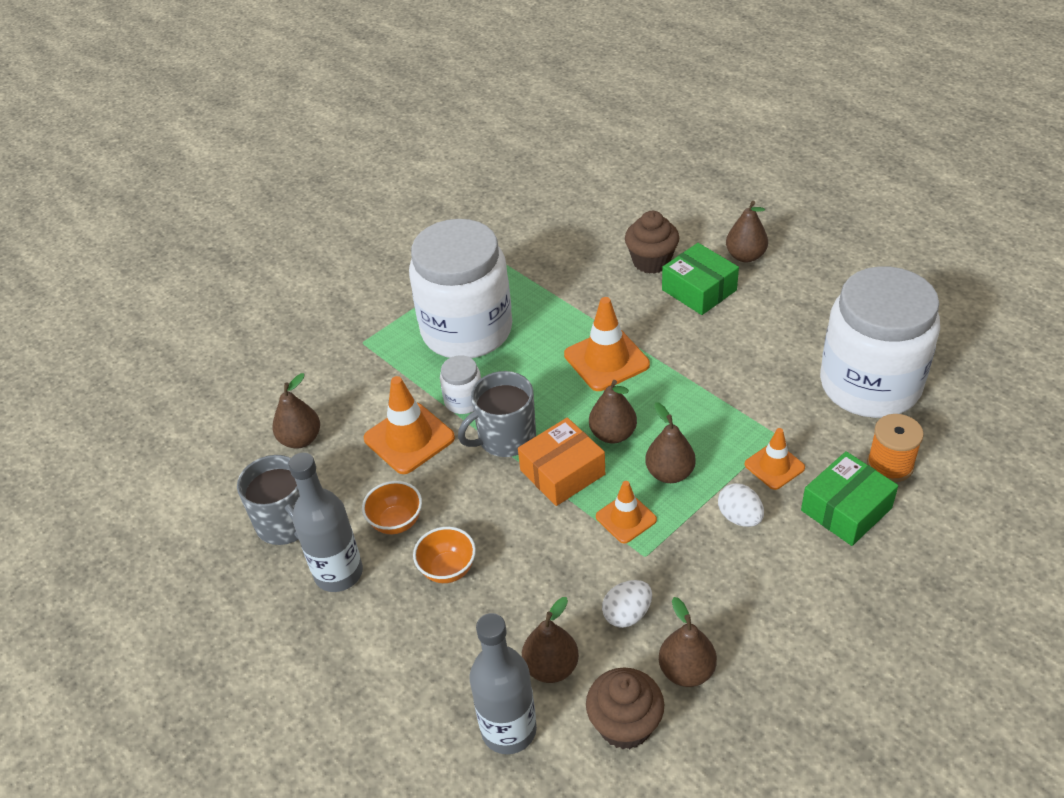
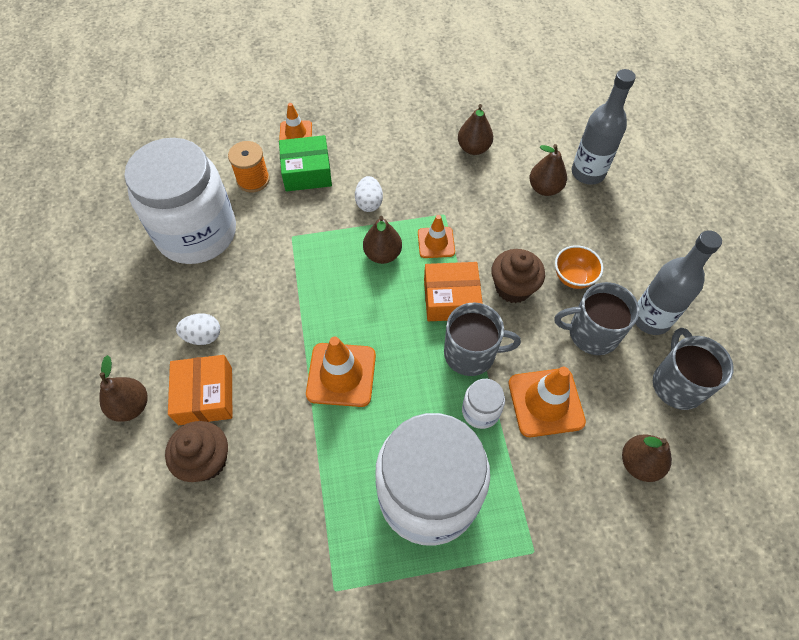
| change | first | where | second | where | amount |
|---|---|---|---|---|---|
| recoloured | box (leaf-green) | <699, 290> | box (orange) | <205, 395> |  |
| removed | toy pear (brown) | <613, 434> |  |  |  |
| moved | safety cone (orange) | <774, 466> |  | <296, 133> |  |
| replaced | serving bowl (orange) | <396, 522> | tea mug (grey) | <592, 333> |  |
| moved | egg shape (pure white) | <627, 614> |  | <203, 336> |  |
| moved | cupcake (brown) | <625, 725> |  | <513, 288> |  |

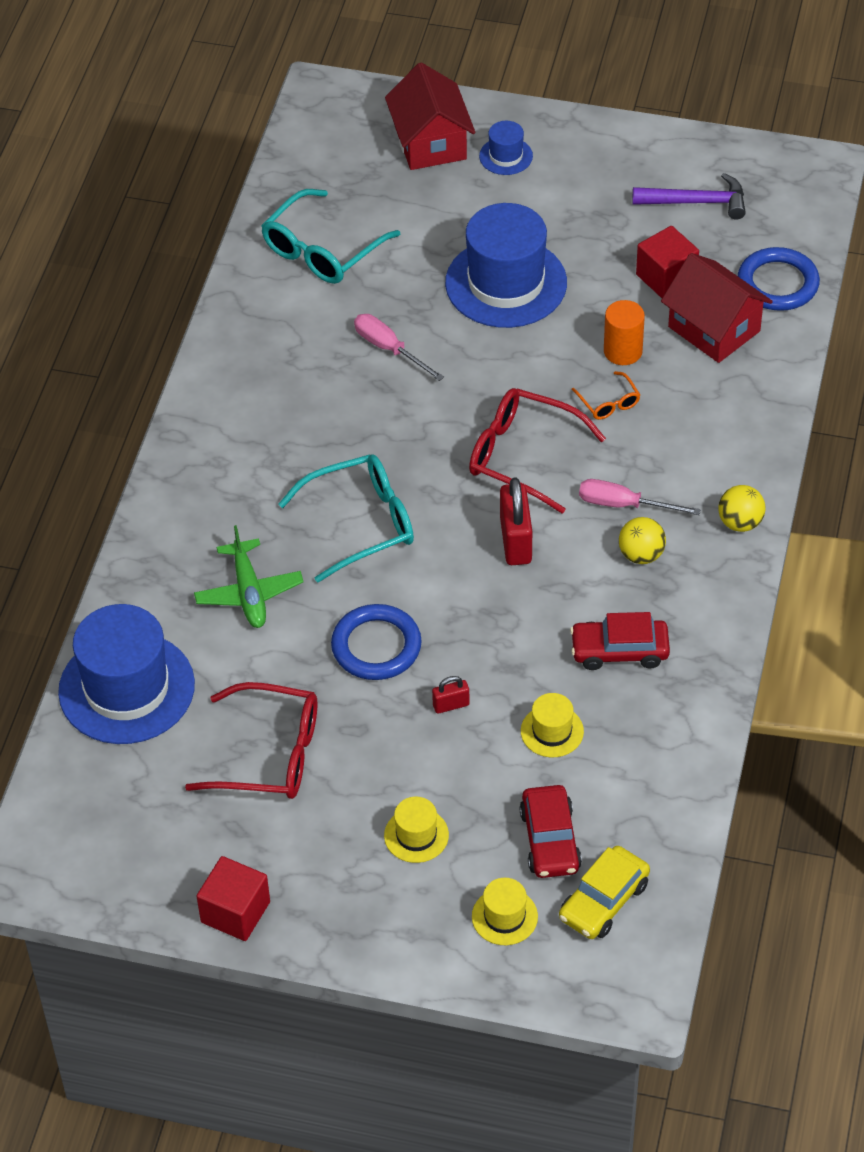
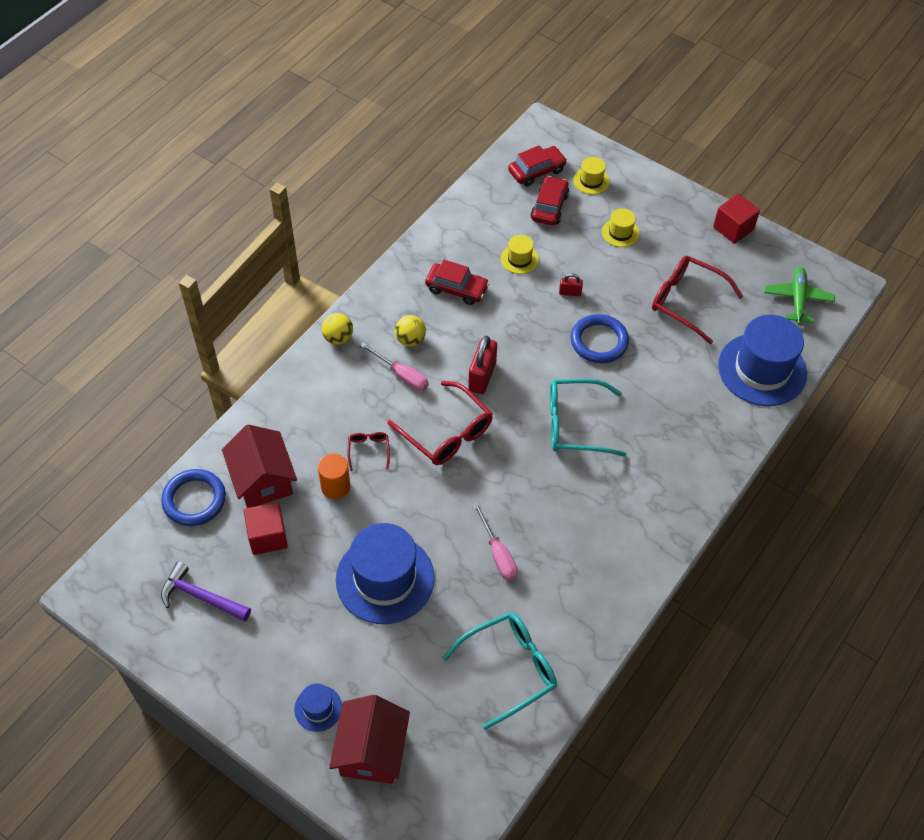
| change | first | where | second | where | amount |
|---|---|---|---|---|---|
| recoloured | eyeglasses (orange) | <608, 402> | eyeglasses (scarlet) | <368, 451> |  |
| moved | plane (leaf-green) | <249, 592> |  | <797, 299> |  |
| recoloured | toy car (golden) | <604, 901> | toy car (scarlet) | <536, 171> |  |

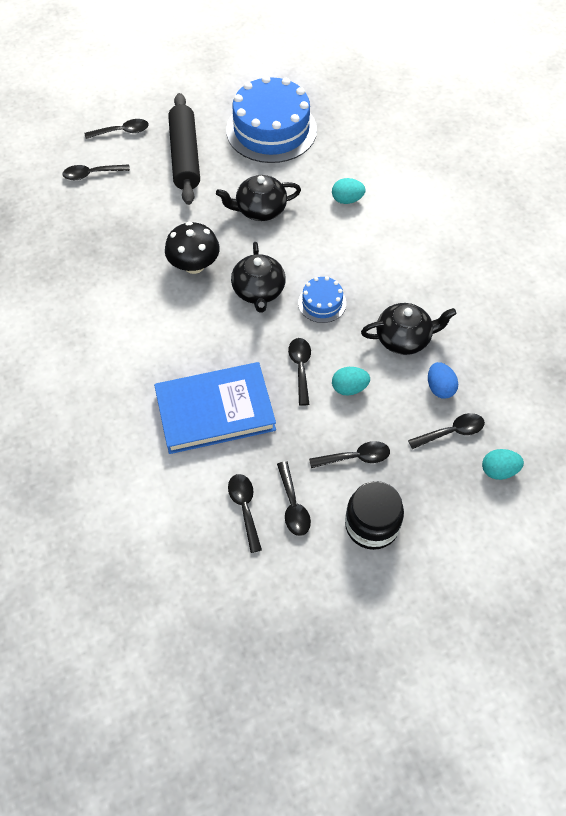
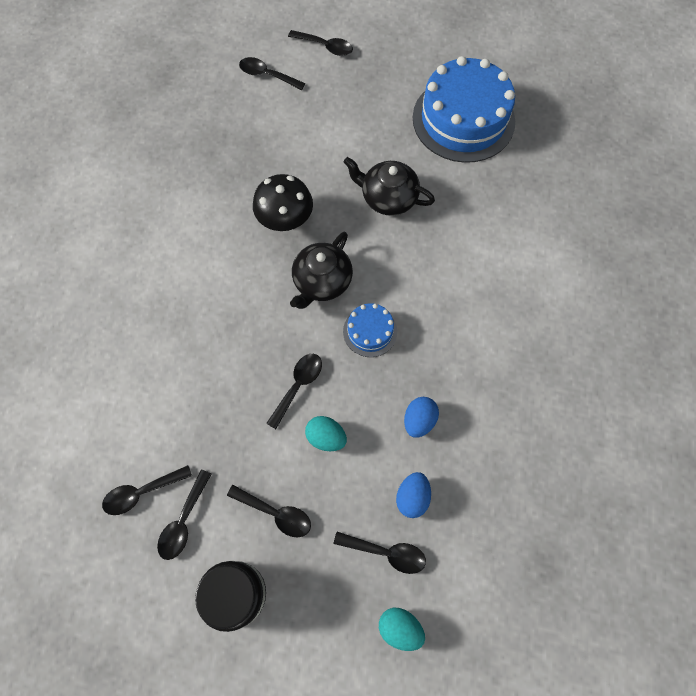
| change | first | where | second | where | amount |
|---|---|---|---|---|---|
| removed | rolling pin (black) | <185, 156> |  |  |  |
| removed | egg shape (aqua) | <347, 200> |  |  |  |
| replaced | tea pot (black) | <404, 338> | egg shape (cobalt) | <419, 420> |  |
| removed | hardcover (cobalt) | <215, 411> |  |  |  |
| turned | tablespoon (black) | <244, 508> |  | <142, 492> | 135 degrees counterclockwise |

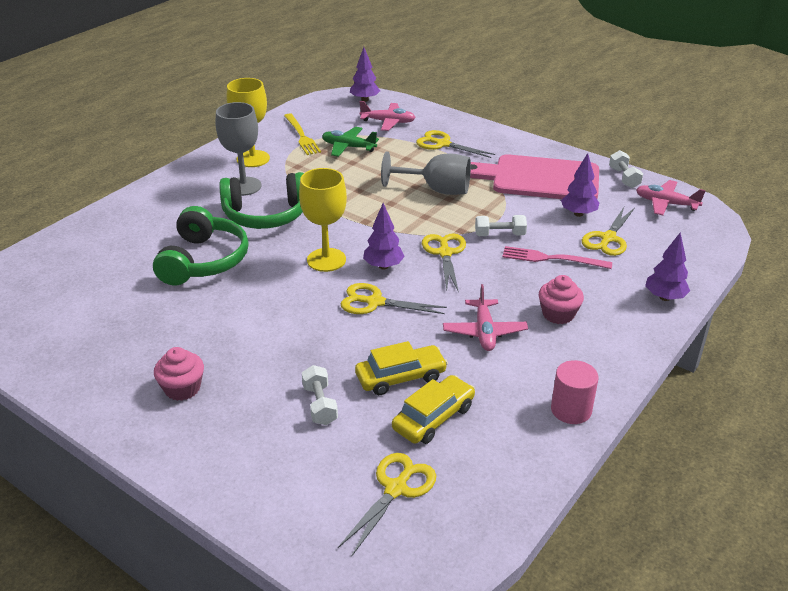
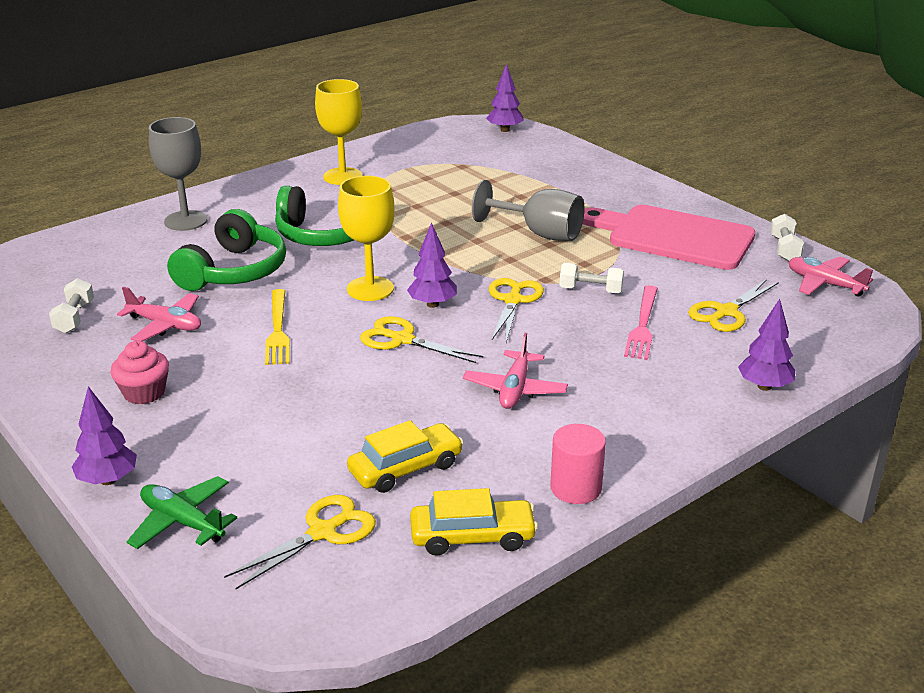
| change | first | where | second | where | amount |
|---|---|---|---|---|---|
| moved | plane (rosy) | <388, 122> |  | <165, 325> |  |
| moved | chalice (grey) | <244, 186> |  | <185, 221> |  |
| moved | dinner fork (golden) | <301, 135> |  | <277, 329> |  |
| moved | plane (leaf-green) | <348, 147> |  | <182, 522> |  |
| removed | pair of scissors (golden) | <443, 144> |  |  |  |
| moved | fir tree (royal purple) | <578, 214> |  | <108, 480> |  |
| turned | dinner fork (rosy) | <552, 259> |  | <642, 324> | 105 degrees counterclockwise |
| removed | cupcake (rosy) | <558, 314> |  |  |  |
| moved | toy car (golden) | <401, 377> |  | <472, 536> |  |
| moved | hand weight (pure white) | <320, 405> |  | <74, 318> |  |

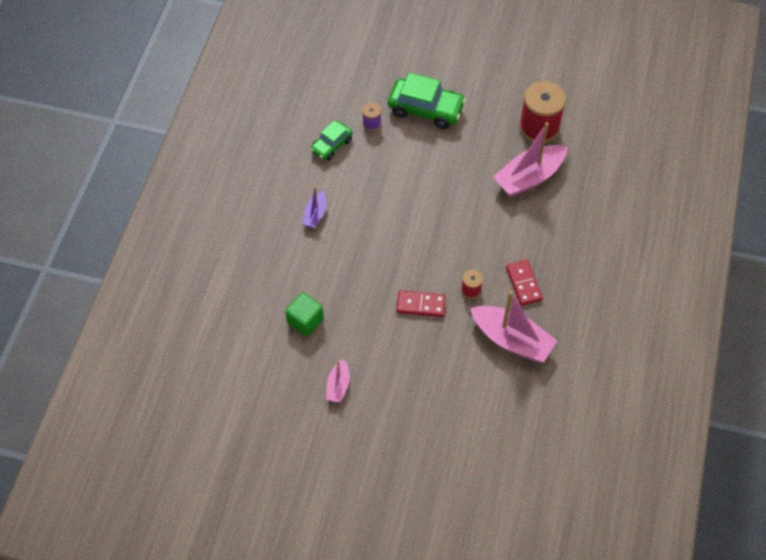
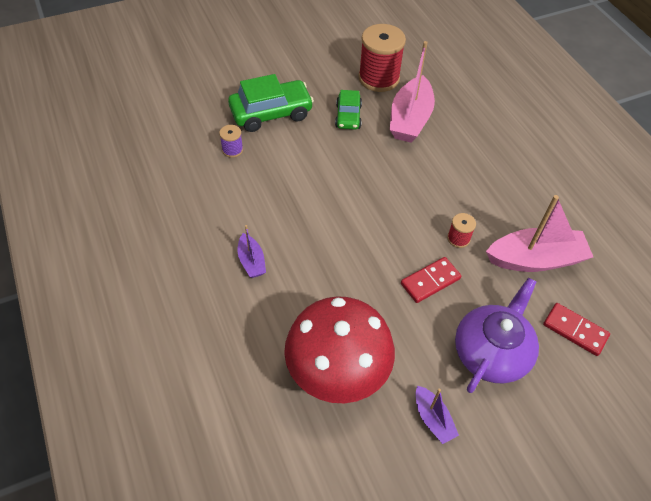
| change | first | where | second | where | amount |
|---|---|---|---|---|---|
| moved | toy car (leaf-green) | <331, 145> |  | <348, 116> |  |
| moved | domino tile (scarlet) | <523, 284> |  | <575, 330> |  |
| replaced | block (leaf-green) | <305, 321> | mushroom (scarlet) | <337, 374> |  |
| recoloured | boat (rosy) | <338, 386> | boat (royal purple) | <433, 419> |  |
| added |  |  | tea pot (royal purple) | <491, 352> |  |

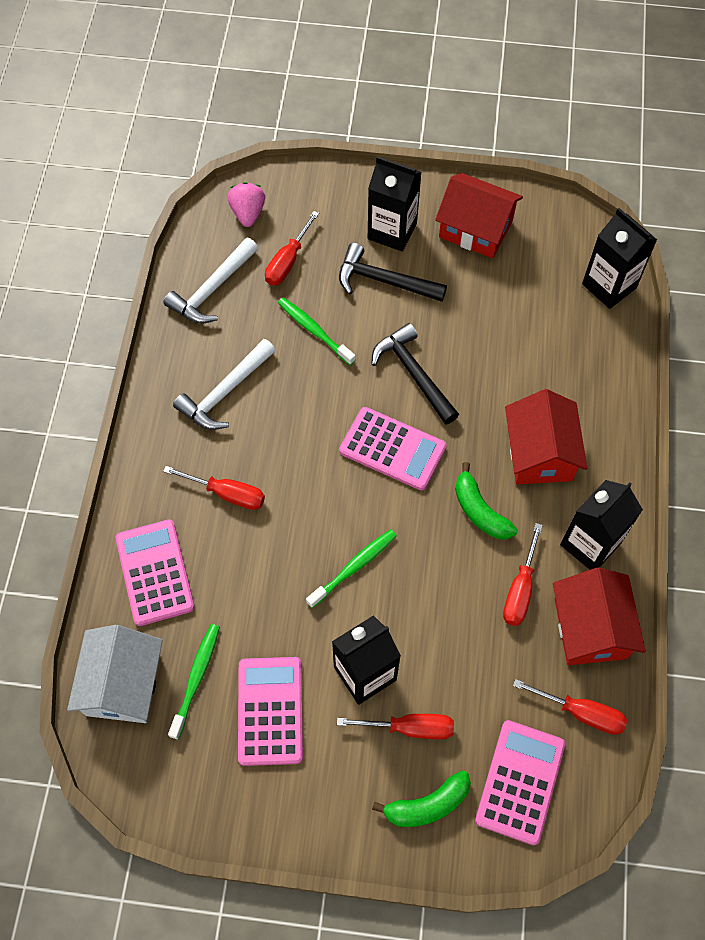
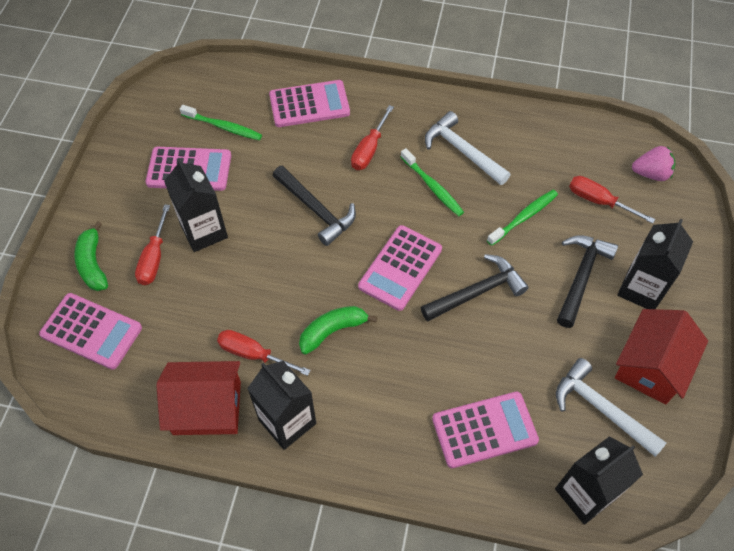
| change | first | where | second | where | amount |
|---|---|---|---|---|---|
| moved | hammer (pure white) | <212, 289> |  | <601, 409> |  |
| removed | house (scarlet) | <539, 453> |  |  |  |
| moved | tooth brush (leaf-green) | <354, 567> |  | <432, 187> |  |
| removed | house (pure white) | <123, 684> |  |  |  |
| removed | screwdriver (scarlet) | <580, 712> |  |  |  |
| added |  |  | hammer (black) | <316, 210> |  |
| added |  |  | calculator (rosy) | <484, 430> |  |

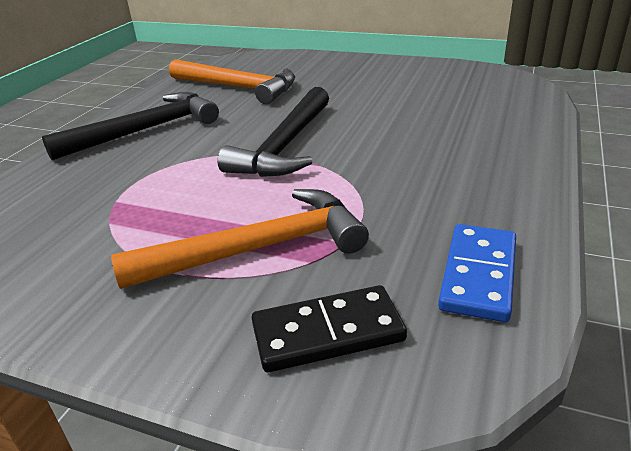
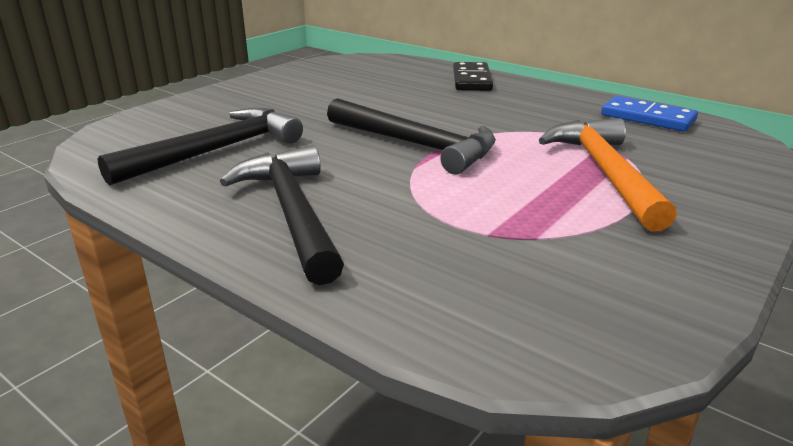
| change | first | where | second | where | amount |
|---|---|---|---|---|---|
| recoloured | hammer (orange) | <239, 88> | hammer (black) | <217, 150> |  |
| moved | domino tile (black) | <327, 332> |  | <471, 80> |  |

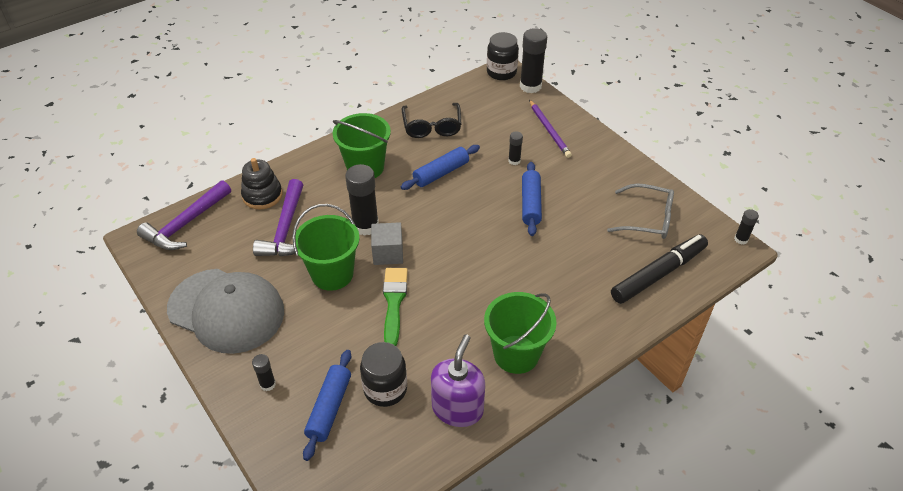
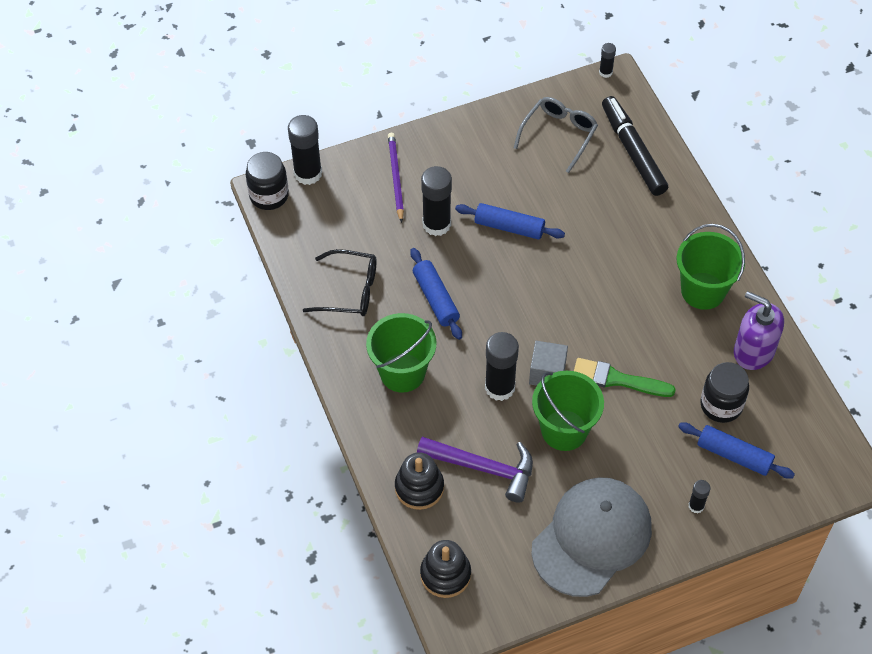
| change | first | where | second | where | amount |
|---|---|---|---|---|---|
| turned | wooden pencil (royal purple) | <549, 130> |  | <395, 178> | 90 degrees counterclockwise |
| resized | glue (black) | <514, 161> |  | <436, 224> | x1.98 |
| replaced | hammer (royal purple) | <186, 224> | stacking toy (black) | <445, 574> |  |

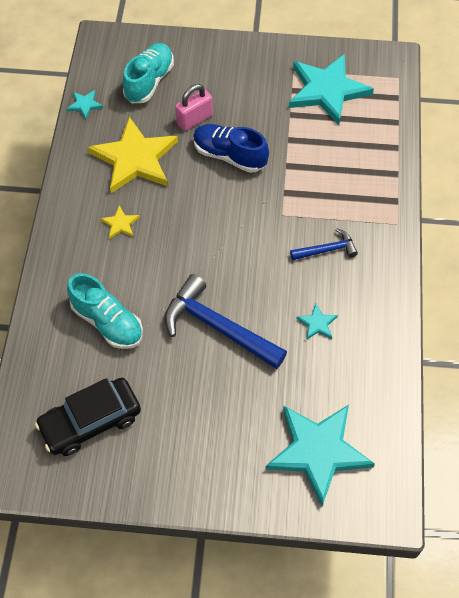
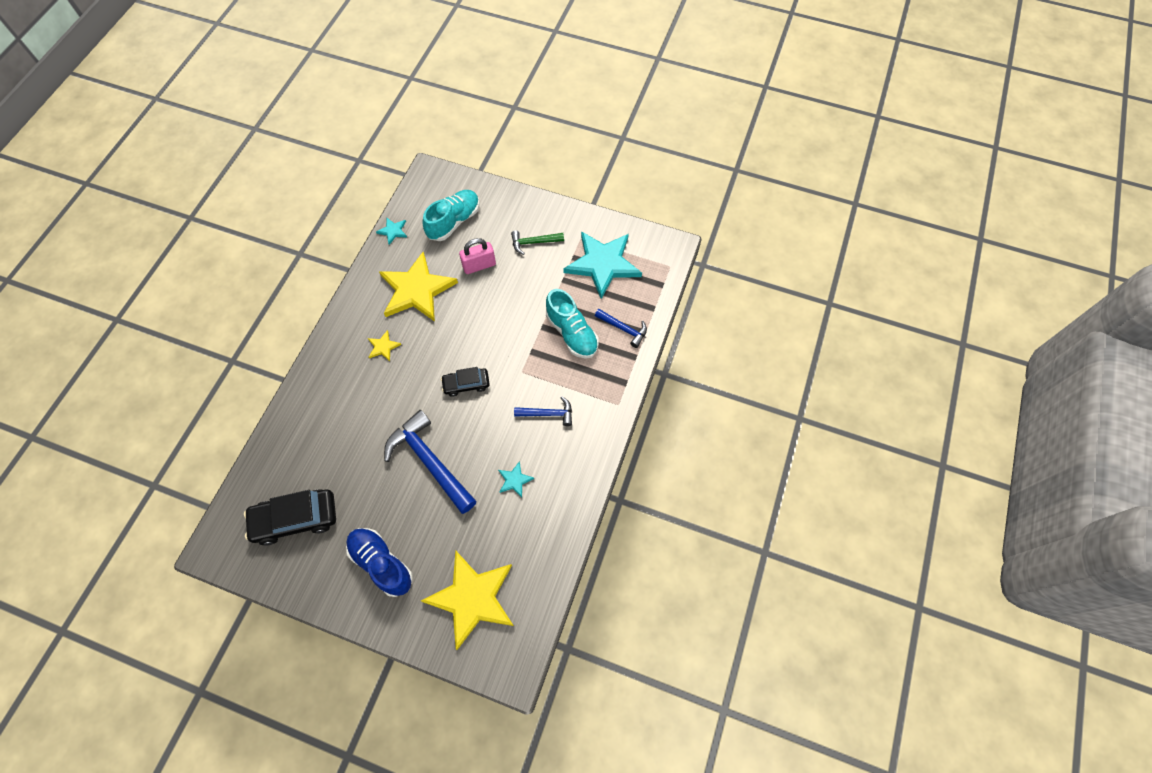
| change | first | where | second | where | amount |
|---|---|---|---|---|---|
| moved | sneaker (cobalt) | <229, 155> |  | <381, 563> |  |
| moved | sneaker (aqua) | <107, 322> |  | <572, 333> |  |
| recoloured | star shape (aqua) | <318, 451> | star shape (golden) | <472, 598> |  |
| added |  |  | hammer (leaf-green) | <534, 242> |  |
| added |  |  | hammer (cobalt) | <623, 329> |  |
| added |  |  | toy car (black) | <466, 384> |  |

